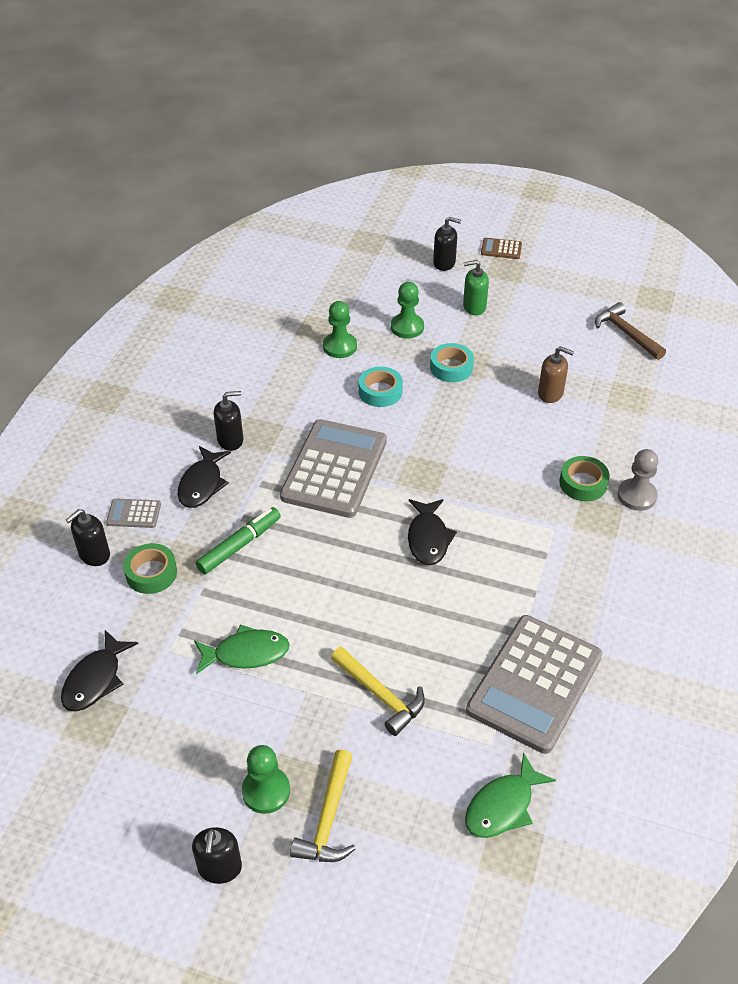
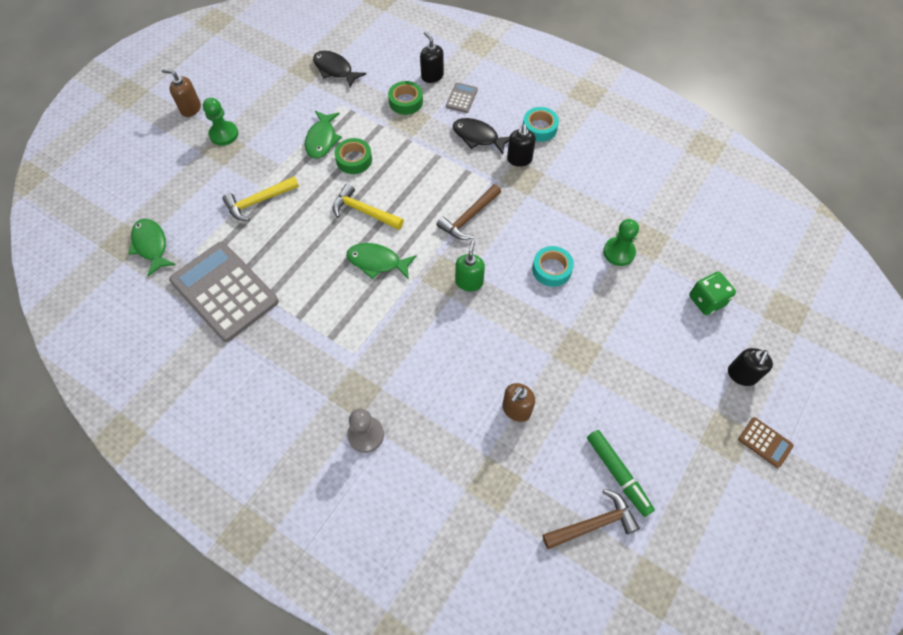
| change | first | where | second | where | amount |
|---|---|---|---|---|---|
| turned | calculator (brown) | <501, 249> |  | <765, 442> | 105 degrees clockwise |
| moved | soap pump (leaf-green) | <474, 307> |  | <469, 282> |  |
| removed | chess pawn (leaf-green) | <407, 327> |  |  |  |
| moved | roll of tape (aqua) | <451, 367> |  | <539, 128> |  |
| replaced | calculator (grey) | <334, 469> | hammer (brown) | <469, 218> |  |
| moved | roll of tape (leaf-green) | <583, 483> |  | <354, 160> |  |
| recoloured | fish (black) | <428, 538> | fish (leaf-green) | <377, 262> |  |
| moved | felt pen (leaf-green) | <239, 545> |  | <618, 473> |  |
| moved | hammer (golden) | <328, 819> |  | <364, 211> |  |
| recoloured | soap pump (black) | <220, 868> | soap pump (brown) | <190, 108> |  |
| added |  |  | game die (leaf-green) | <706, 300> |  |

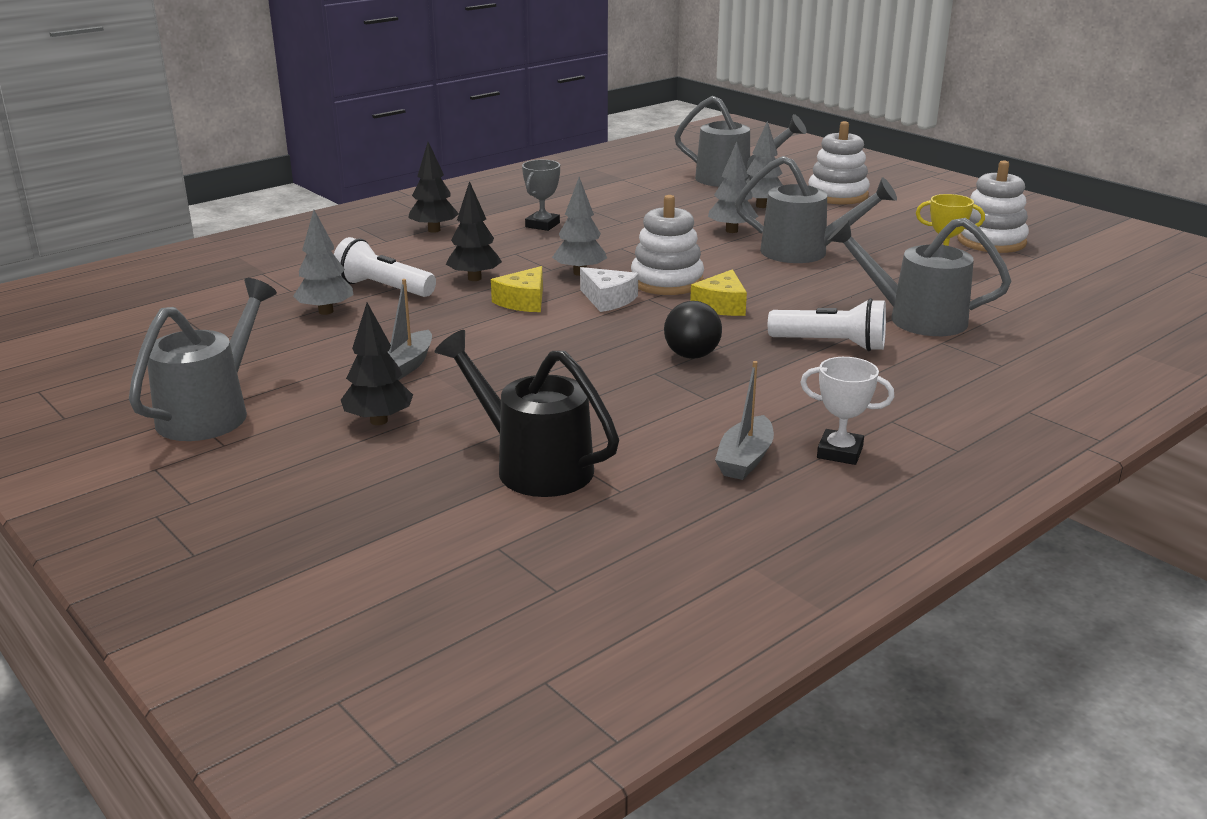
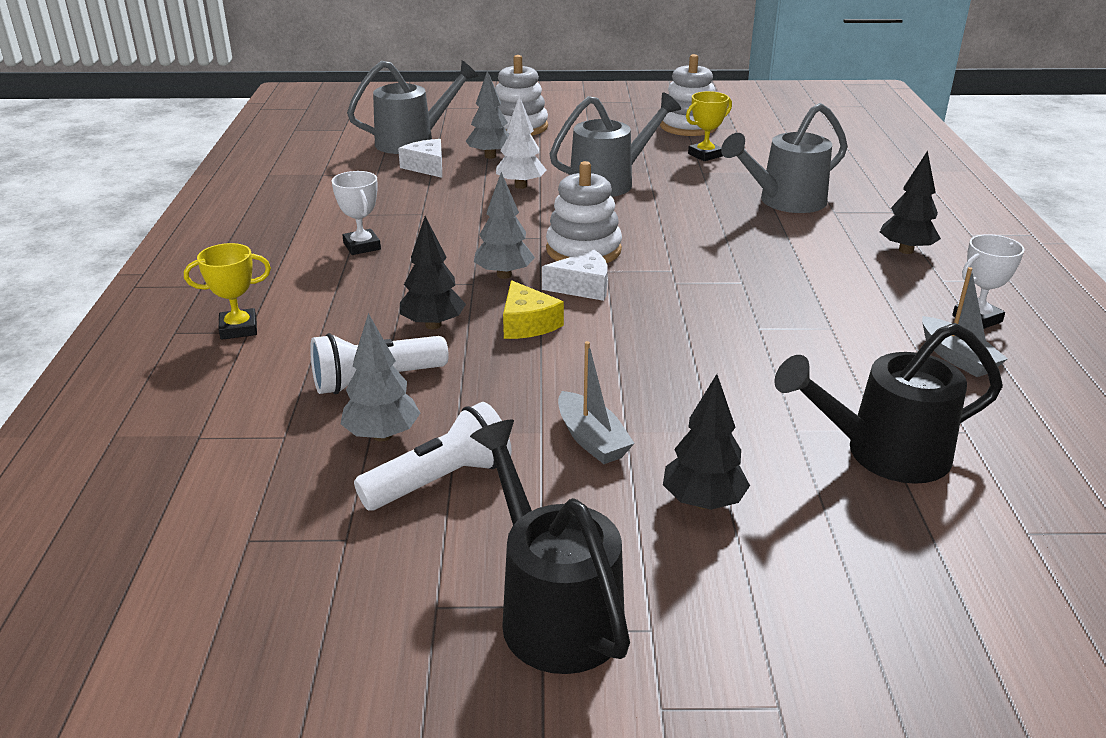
| change | first | where | second | where | amount |
|---|---|---|---|---|---|
| recoloured | fir tree (grey) | <731, 231> | fir tree (pure white) | <520, 186> |  |
| moved | fir tree (black) | <434, 230> |  | <906, 250> |  |
| recoloured | trophy (grey) | <542, 225> | trophy (pure white) | <362, 246> |  |
| removed | piece of cheese (golden) | <721, 306> |  |  |  |
| recoloured | sprinkling can (grey) | <212, 412> | sprinkling can (black) | <553, 609> |  |
| moved | torch (pure white) | <831, 344> |  | <440, 480> |  |
| removed | sphere (black) | <691, 356> |  |  |  |
| added |  |  | piece of cheese (pure white) | <426, 167> |  |
| added |  |  | trophy (golden) | <238, 329> |  |

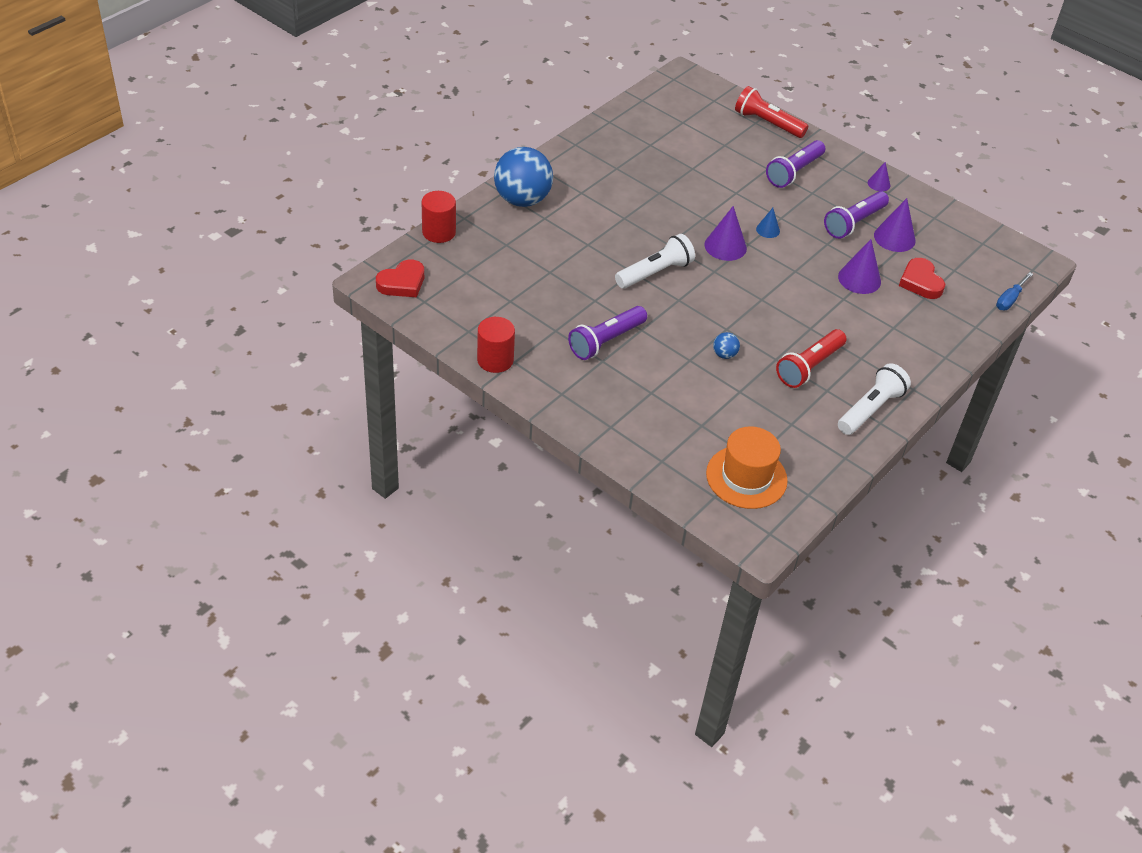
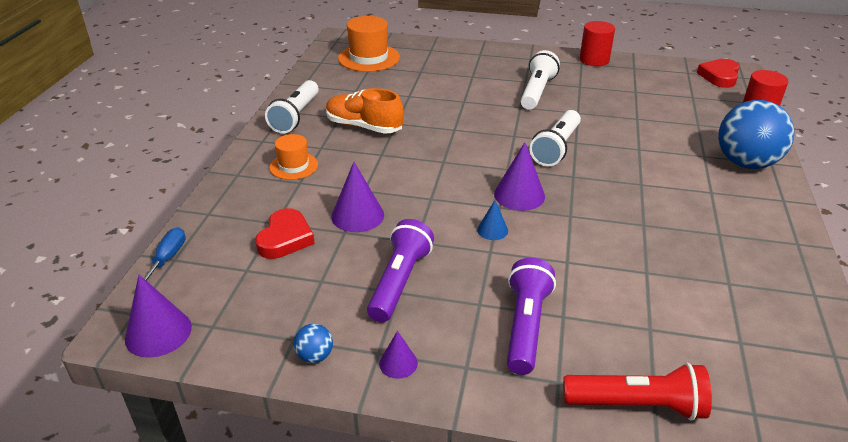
| change | first | where | second | where | amount |
|---|---|---|---|---|---|
| moved | solid cone (royal purple) | <894, 238> |  | <158, 332> |  |
| turned | love heart (scarlet) | <920, 282> |  | <285, 238> | 60 degrees clockwise |
| recoloured | torch (royal purple) | <606, 341> | torch (pure white) | <537, 92> |  |
| replaced | torch (scarlet) | <809, 367> | sneaker (orange) | <364, 127> |  |
| moved | sphere (cobalt) | <724, 354> |  | <315, 356> |  |
| added |  |  | hat (orange) | <293, 166> |  |

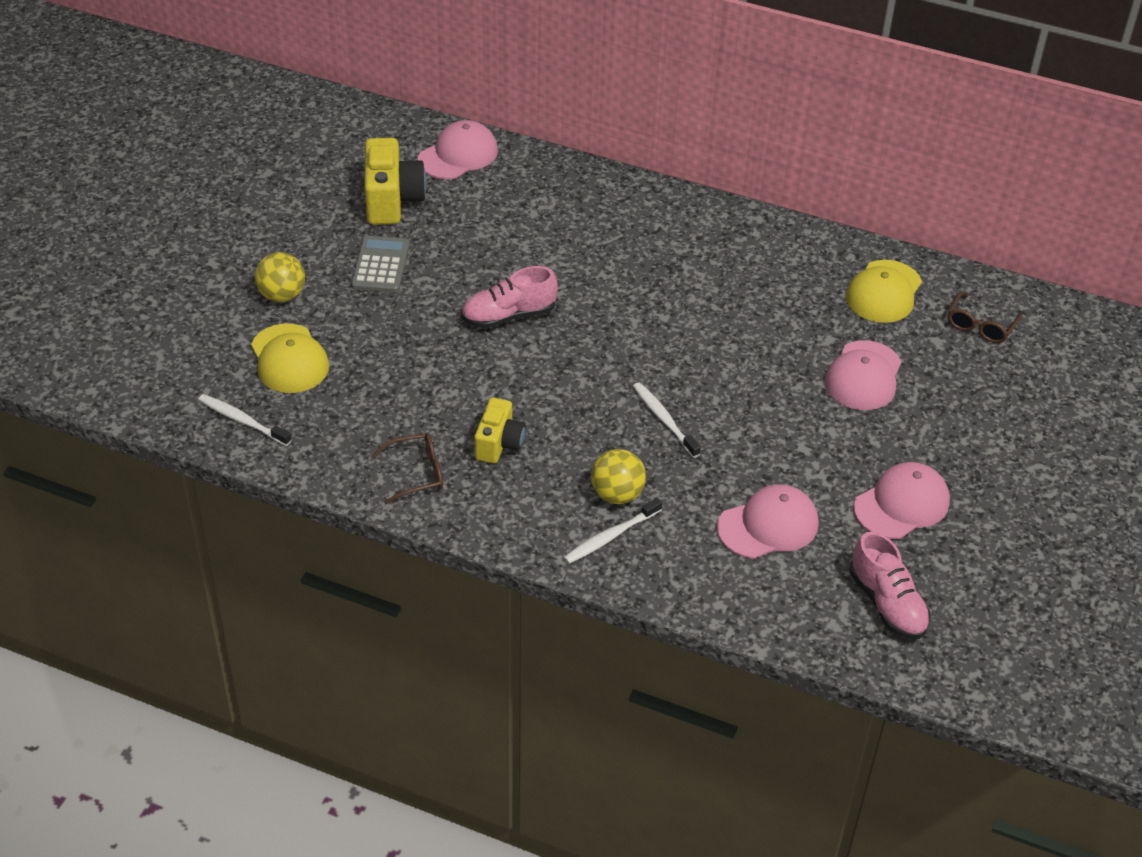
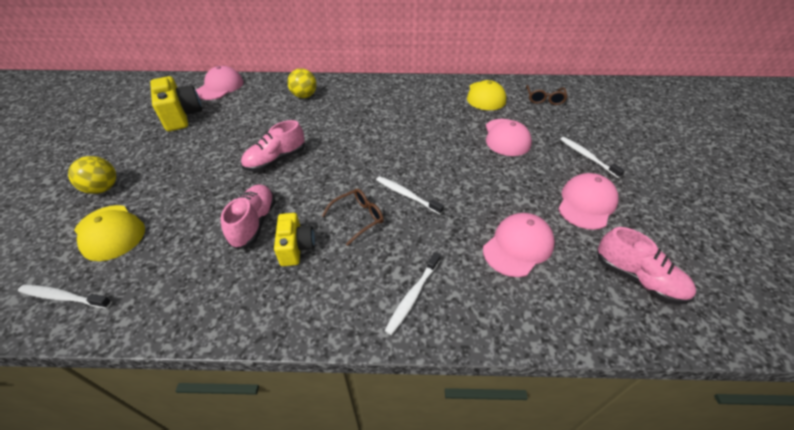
| change | first | where | second | where | amount |
|---|---|---|---|---|---|
| removed | calculator (grey) | <380, 265> |  |  |  |
| moved | eyeglasses (brown) | <416, 473> |  | <358, 218> |  |
| moved | sphere (golden) | <617, 494> |  | <304, 96> |  |
| added |  |  | tooth brush (pure white) | <587, 157> |  |
| added |  |  | sneaker (rosy) | <254, 223> |  |

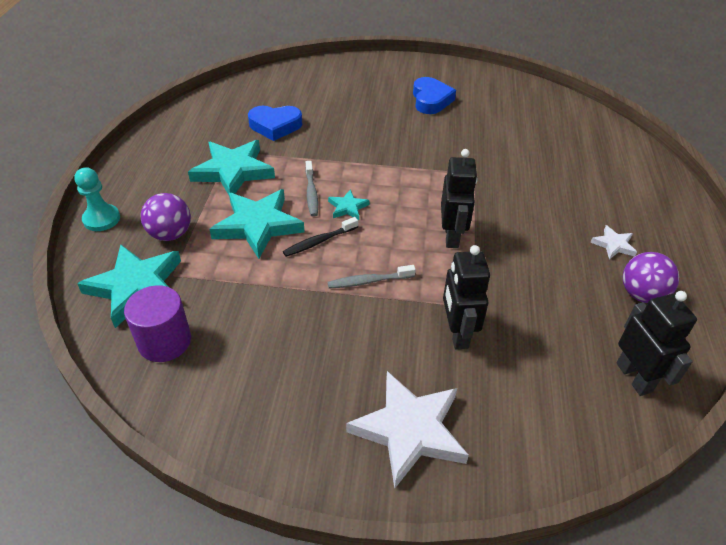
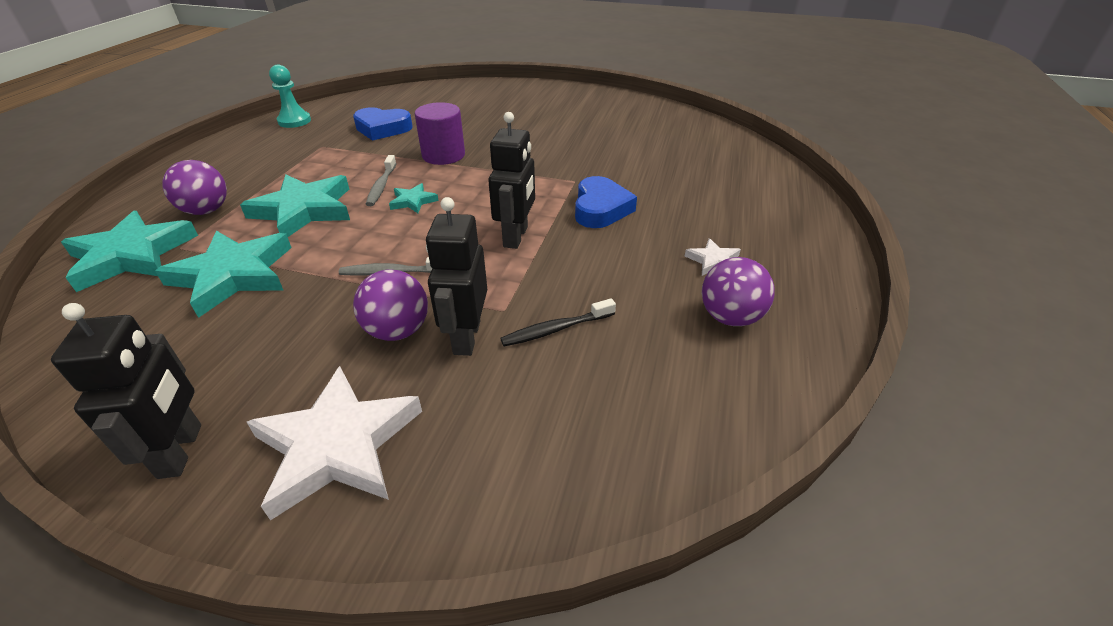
| change | first | where | second | where | amount |
|---|---|---|---|---|---|
| moved | love heart (cobalt) | <431, 100> |  | <600, 209> |  |
| moved | star shape (aqua) | <233, 171> |  | <233, 275> |  |
| moved | chess pawn (aqua) | <101, 219> |  | <294, 121> |  |
| moved | tooth brush (black) | <319, 241> |  | <555, 329> |  |
| moved | cylinder (royal purple) | <164, 341> |  | <443, 155> |  |
| moved | robot (black) | <634, 377> |  | <181, 451> |  |
| added |  |  | sphere (royal purple) | <398, 331> |  |

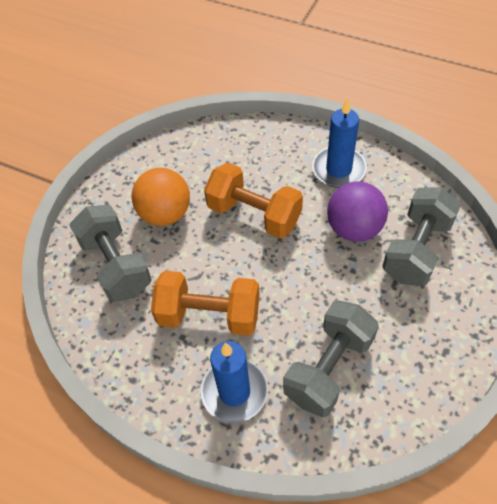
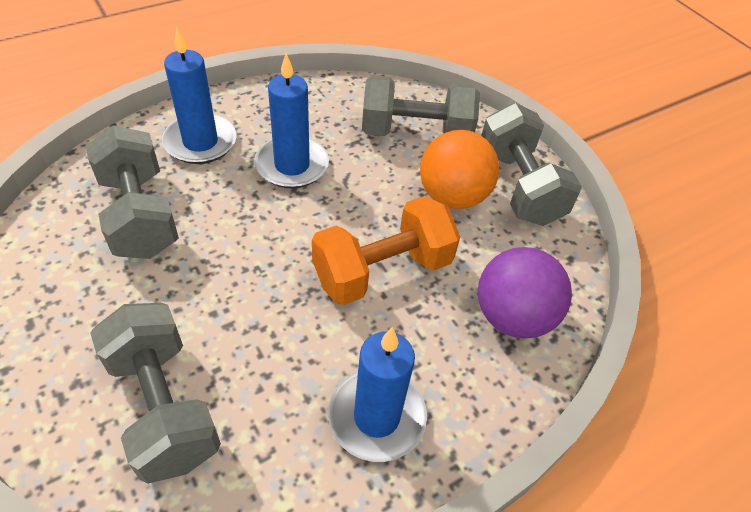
| change | first | where | second | where | amount |
|---|---|---|---|---|---|
| moved | sphere (royal purple) | <354, 228> |  | <512, 316> |  |
| replaced | hand weight (orange) | <209, 315> | candle (cobalt) | <292, 165> |  |
| added |  |  | hand weight (grey) | <519, 186> |  |

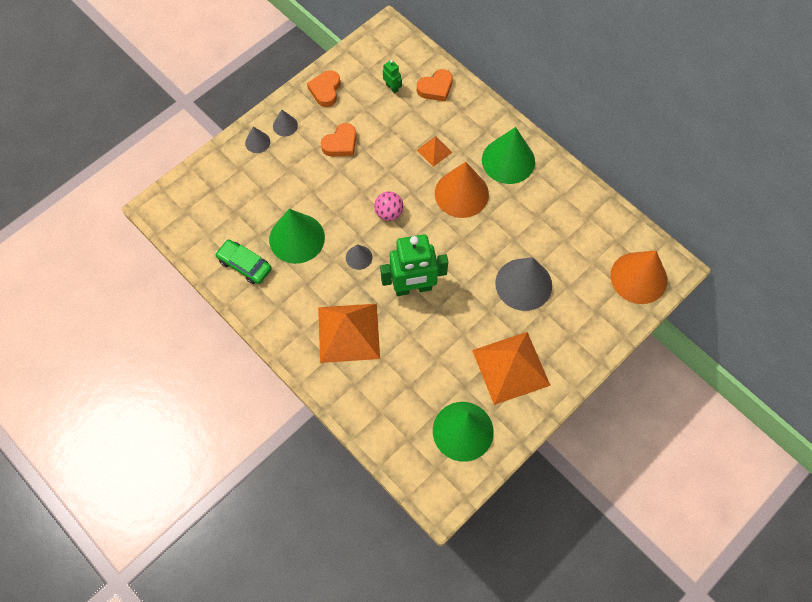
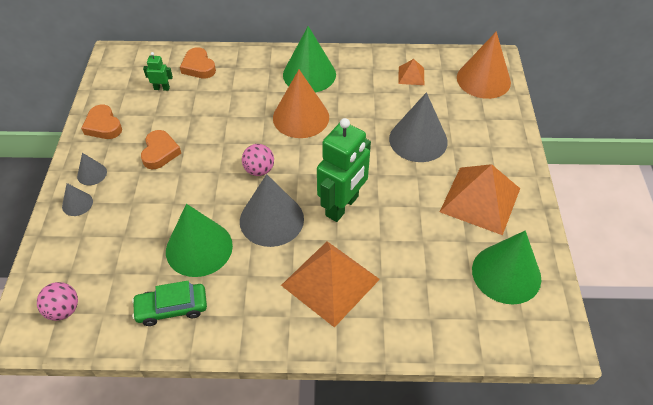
| change | first | where | second | where | amount |
|---|---|---|---|---|---|
| turned | love heart (orange) | <435, 88> |  | <198, 67> | 135 degrees clockwise |
| moved | pyramid (orange) | <434, 151> |  | <411, 75> |  |
| resized | solid cone (grey) | <359, 257> |  | <271, 219> | x2.10 |
| added |  |  | sphere (rosy) | <63, 310> |  |

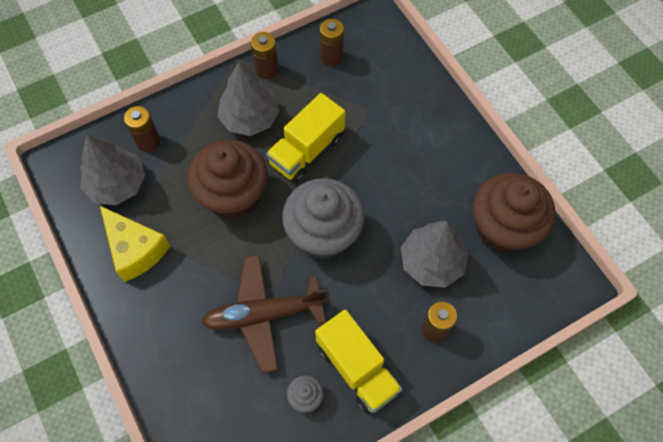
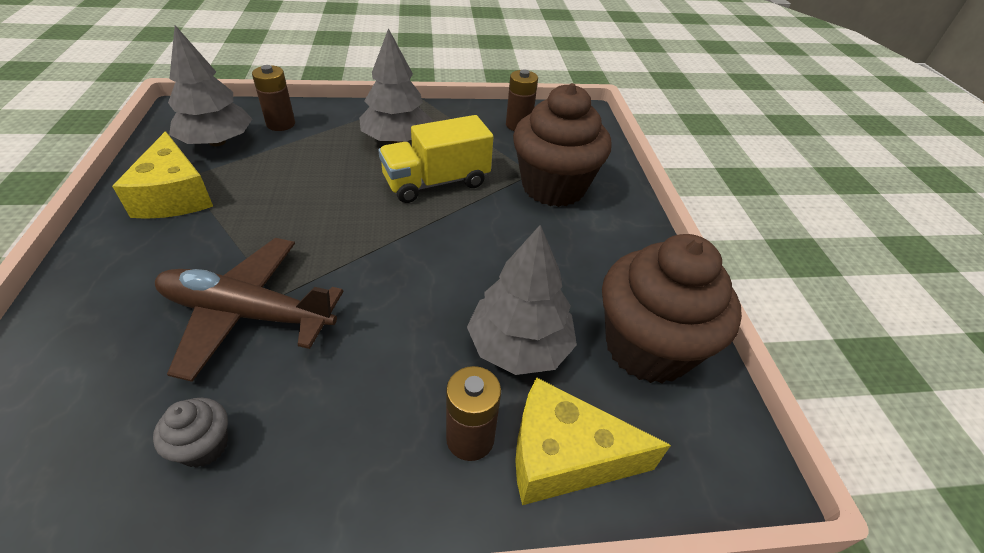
| change | first | where | second | where | amount |
|---|---|---|---|---|---|
| removed | battery (brown) | <267, 70> |  |  |  |
| moved | cupcake (brown) | <233, 196> |  | <553, 187> |  |
| removed | cupcake (grey) | <323, 234> |  |  |  |
| removed | toy truck (golden) | <357, 368> |  |  |  |
| added |  |  | piece of cheese (golden) | <564, 457> |  |

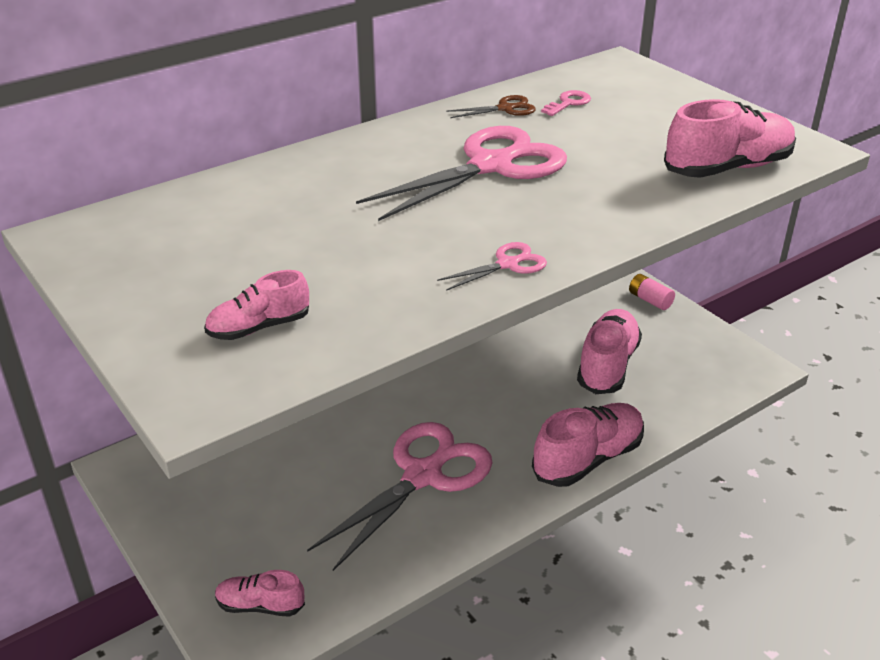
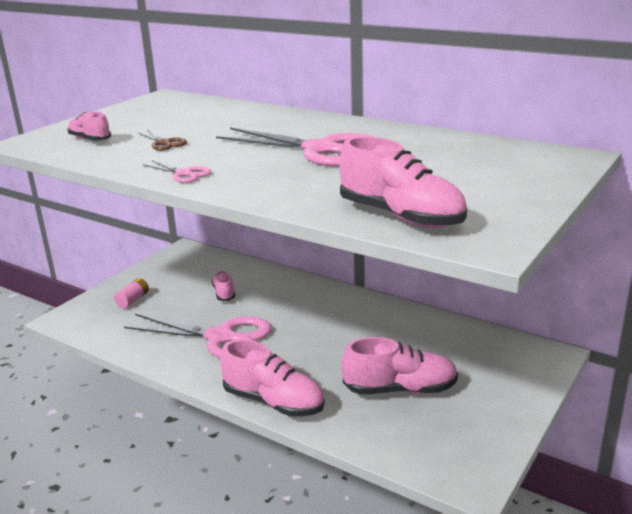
| change | first | where | second | where | amount |
|---|---|---|---|---|---|
| removed | key (rosy) | <568, 103> |  |  |  |
| moved | pair of scissors (brown) | <505, 108> |  | <164, 143> |  |
| moved | battery (rosy) | <650, 300> |  | <133, 300> |  |
| moved | sneaker (rosy) | <260, 605> |  | <224, 293> |  |

